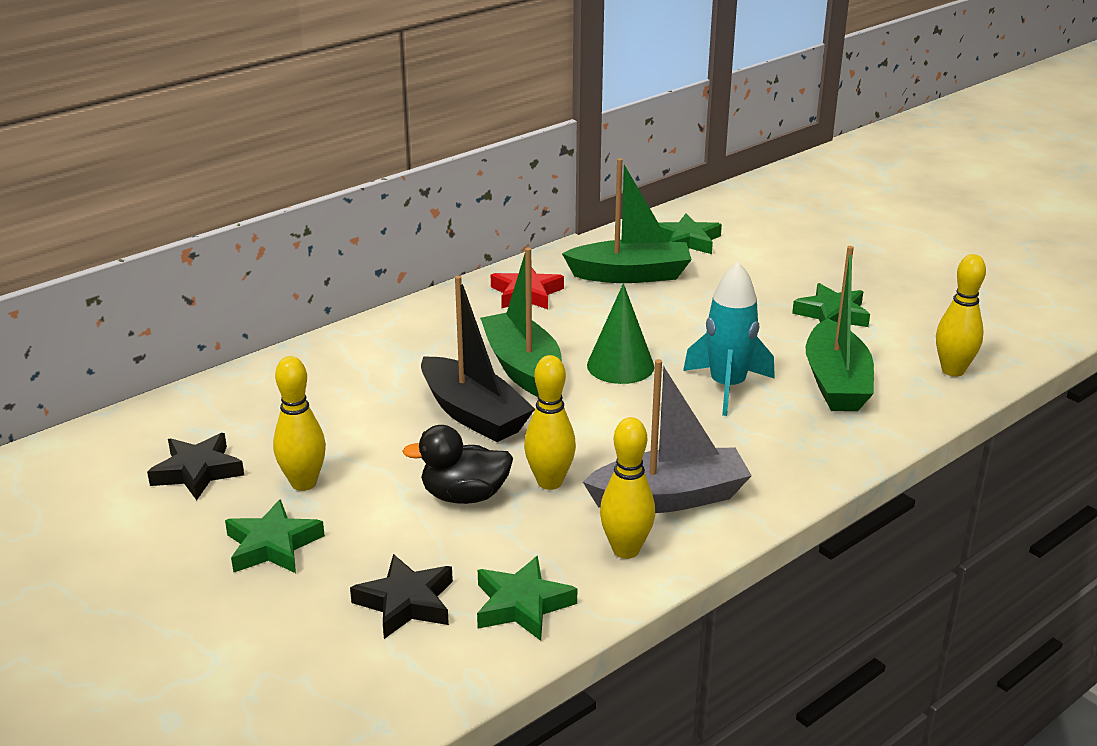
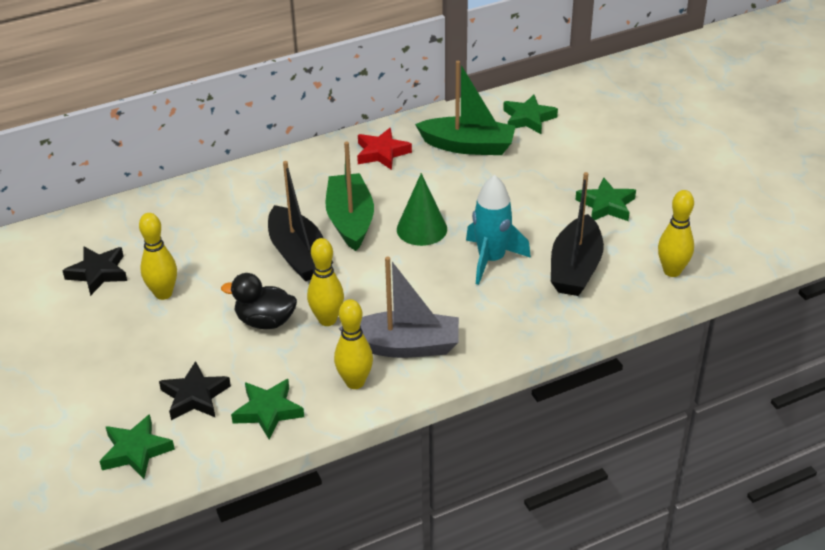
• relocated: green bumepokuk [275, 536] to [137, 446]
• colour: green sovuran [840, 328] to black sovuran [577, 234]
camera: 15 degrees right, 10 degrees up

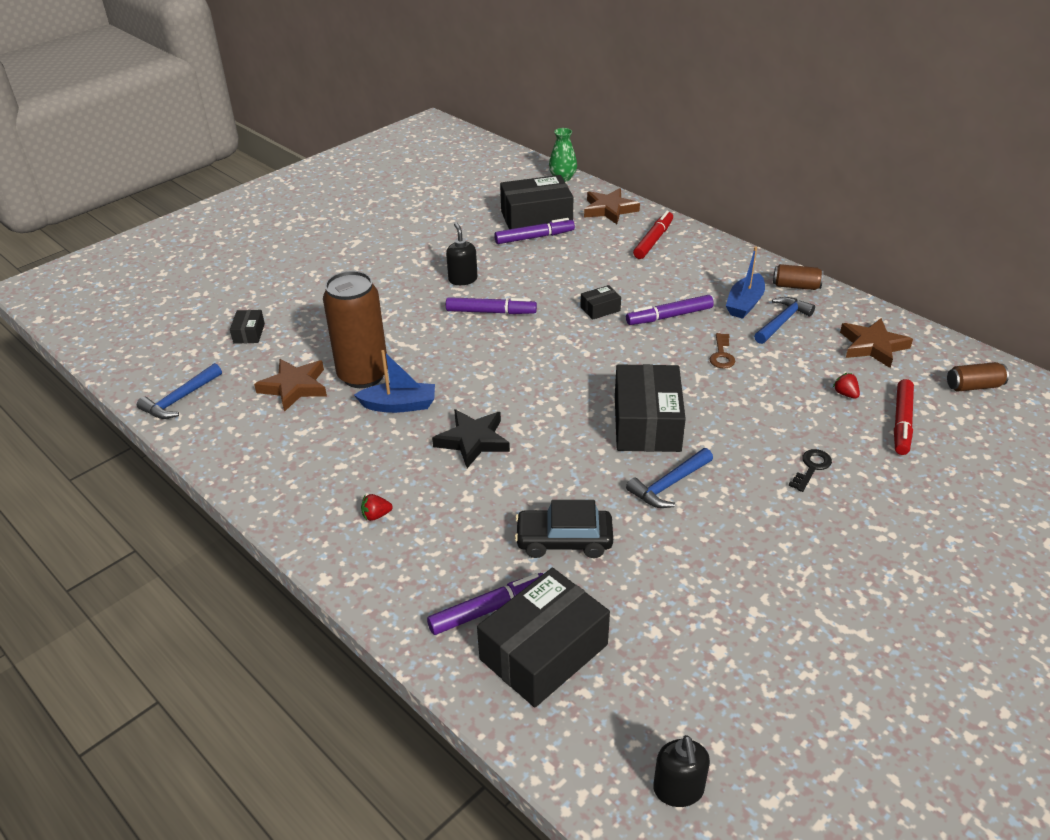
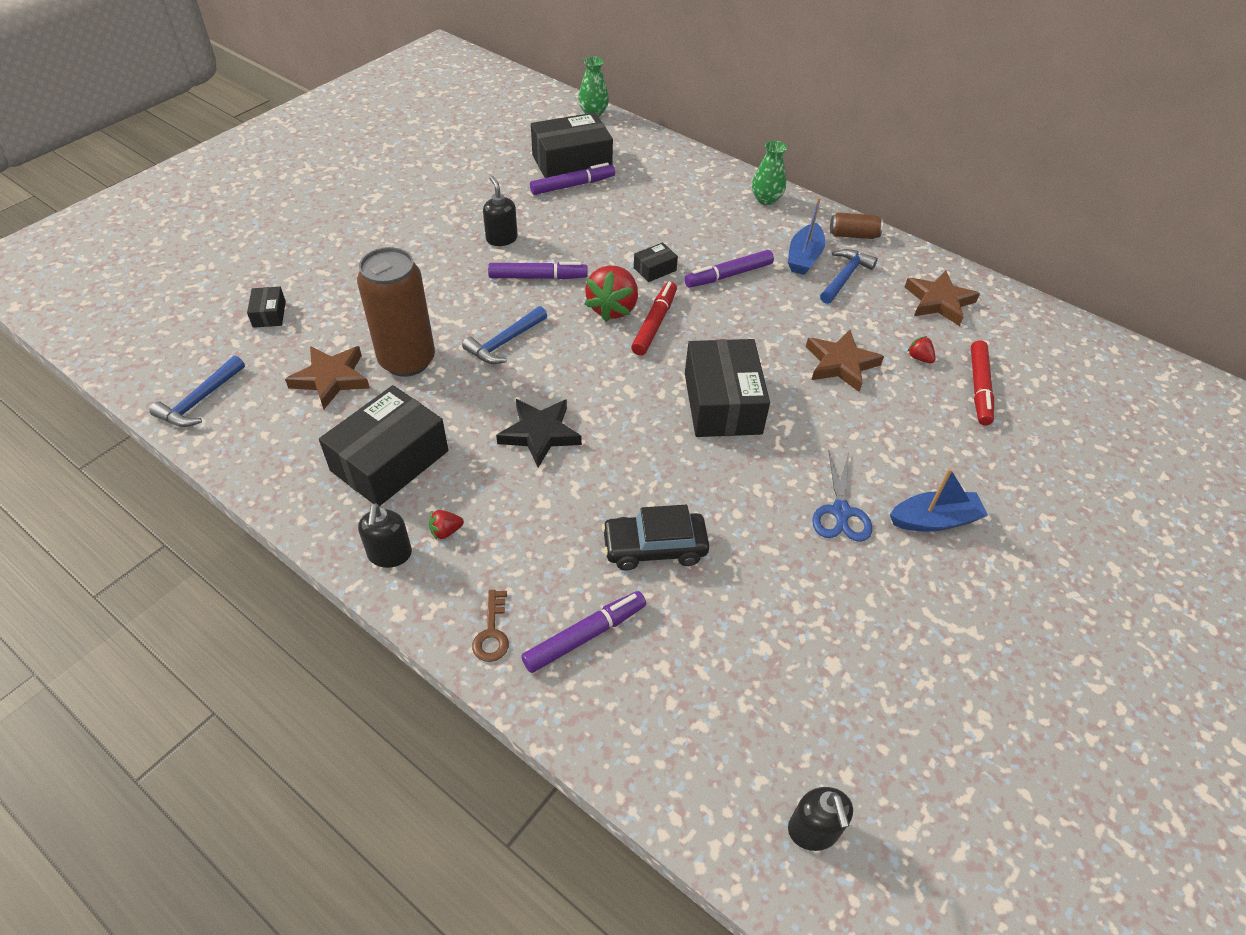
• relocated: blue sovuran [394, 381] to [939, 500]
• relocated: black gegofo [543, 638] to [383, 446]
• relocated: brown bumepokuk [612, 206] to [845, 361]
• relocated: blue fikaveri [669, 478] to [504, 335]
• relocated: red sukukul [653, 235] to [654, 318]
• relocated: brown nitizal [722, 351] to [490, 626]
• missing: black nitizal [810, 470]
• missing: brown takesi [978, 376]
• appeared: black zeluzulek [385, 535]
• appeared: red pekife [611, 294]
• appeared: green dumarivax [769, 173]
• appeared: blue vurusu [842, 496]
camera: 10 degrees left, 10 degrees up

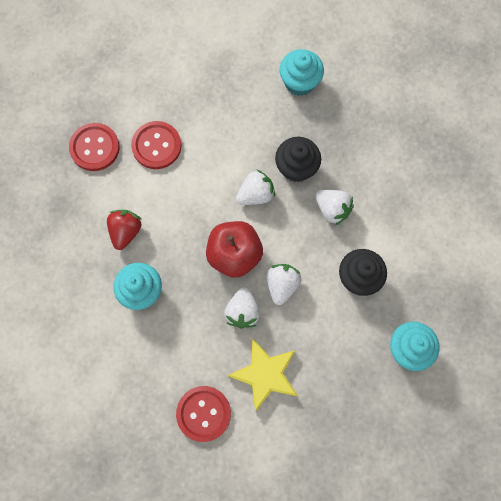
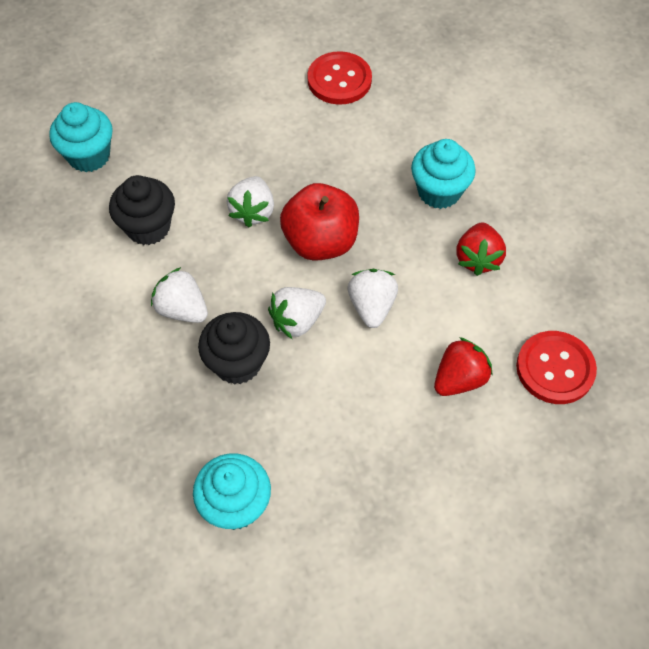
• exchanged: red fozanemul [156, 145] to red pekife [463, 366]
• relocated: white pekife [242, 307] to [373, 298]
• missing: yellow bumepokuk [263, 375]
camera: 175 degrees right, 15 degrees down

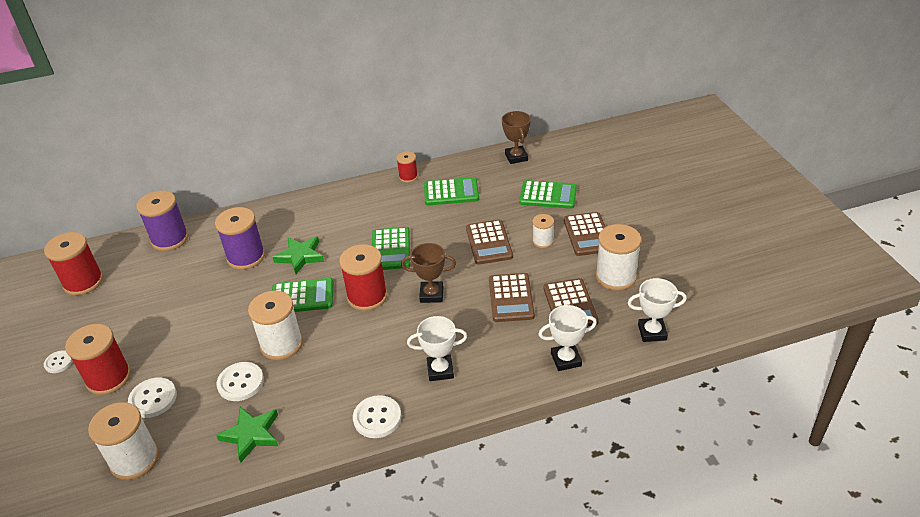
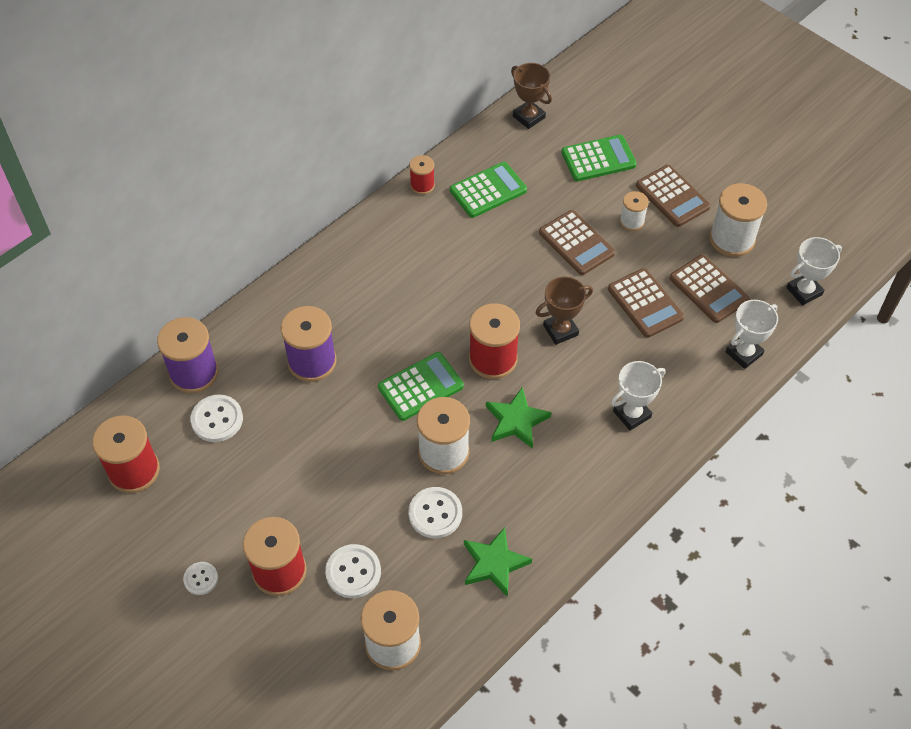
• relocated: green bumepokuk [298, 255] to [518, 418]
• relocated: white fozanemul [377, 416] to [216, 418]
• missing: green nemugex [391, 248]
camera: 30 degrees left, 15 degrees up

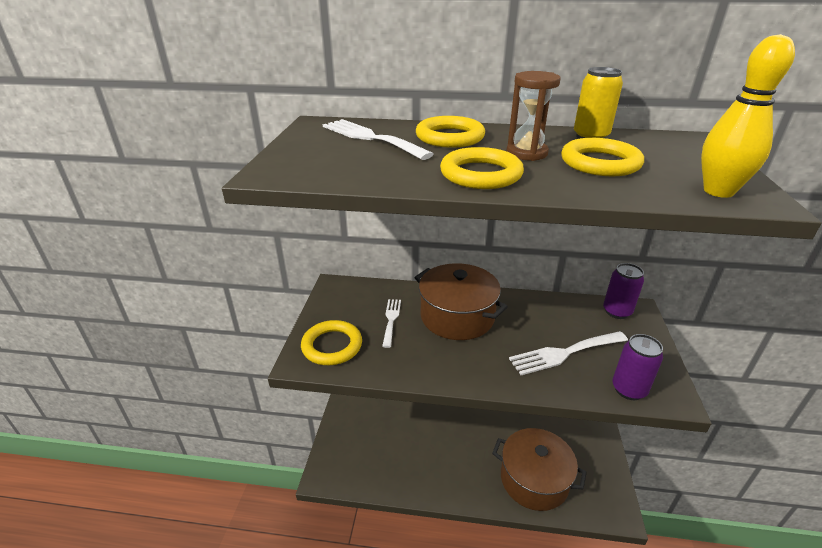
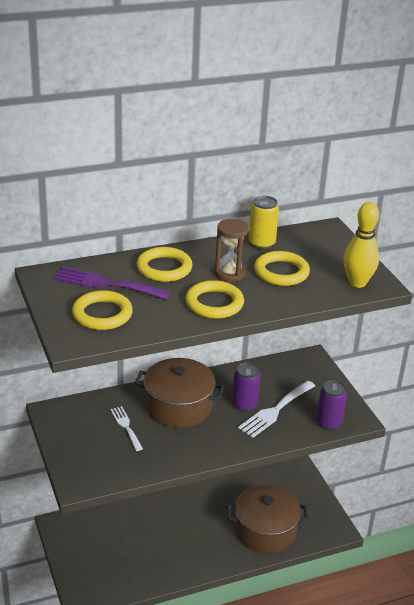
• relocated: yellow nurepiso [331, 342] to [102, 310]
• colour: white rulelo [378, 139] to purple rulelo [111, 283]
• relocated: purple takesi [623, 291] to [246, 387]
camera: 30 degrees left, 0 degrees up

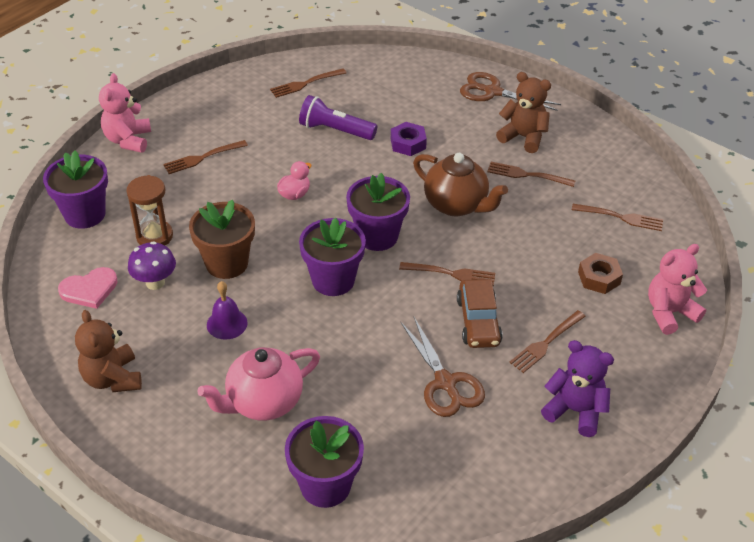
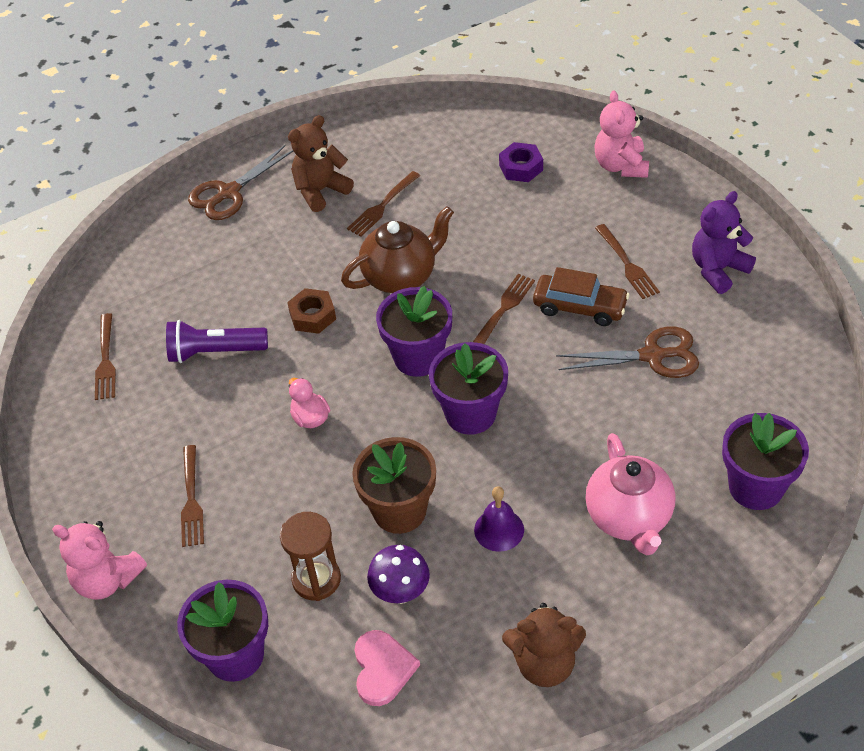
• spun: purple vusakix [338, 117] = [217, 341] 45 degrees clockwise
• relocated: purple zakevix [409, 139] to [521, 162]
• missing: brown rulelo [617, 217]
• relocated: brown zakevix [600, 273] to [311, 311]
camera: 65 degrees left, 5 degrees up

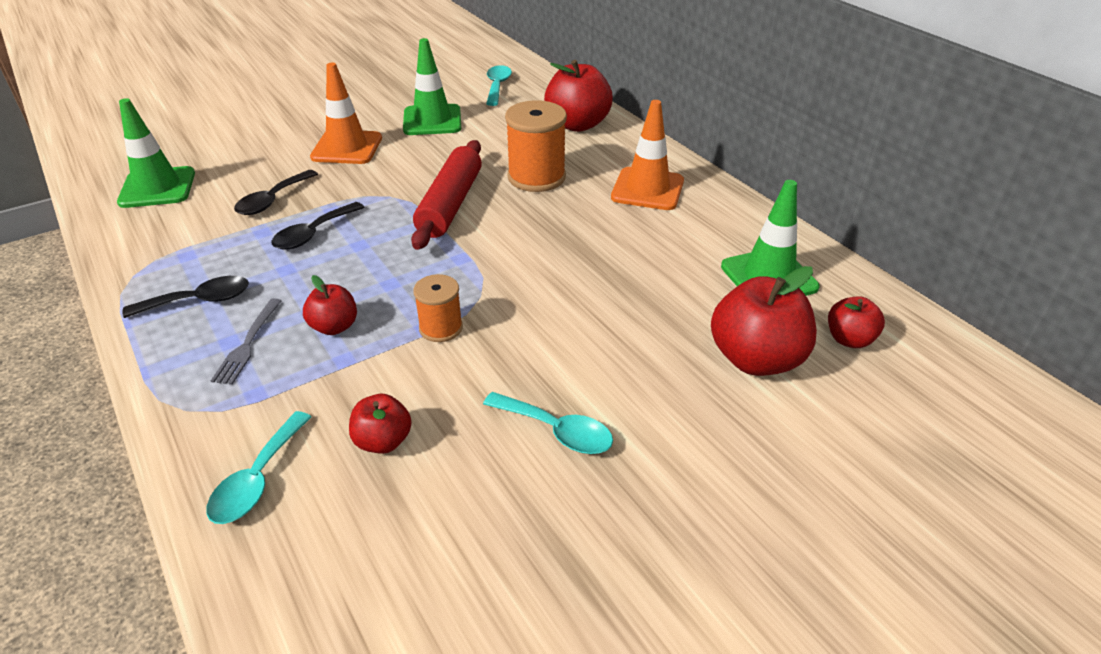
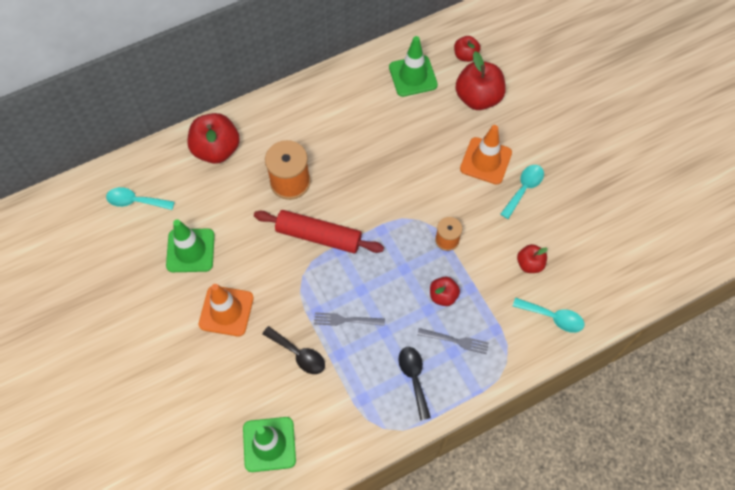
• exchanged: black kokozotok [318, 226] to grey rulelo [349, 319]
• relocated: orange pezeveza [647, 155] to [486, 154]
camera: 85 degrees left, 25 degrees up

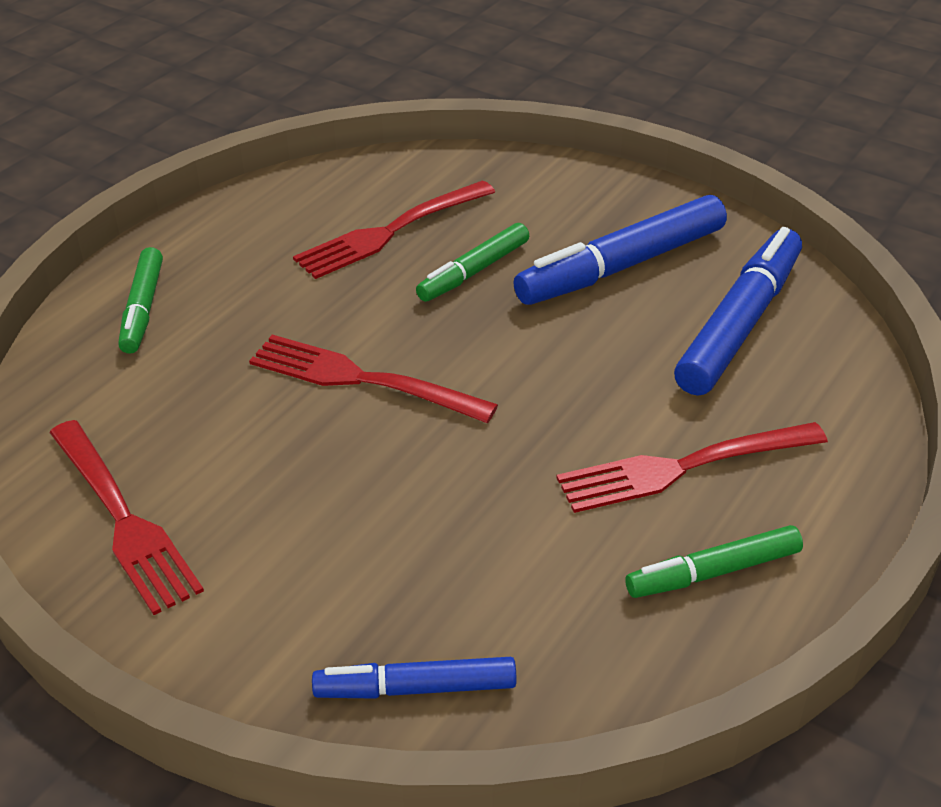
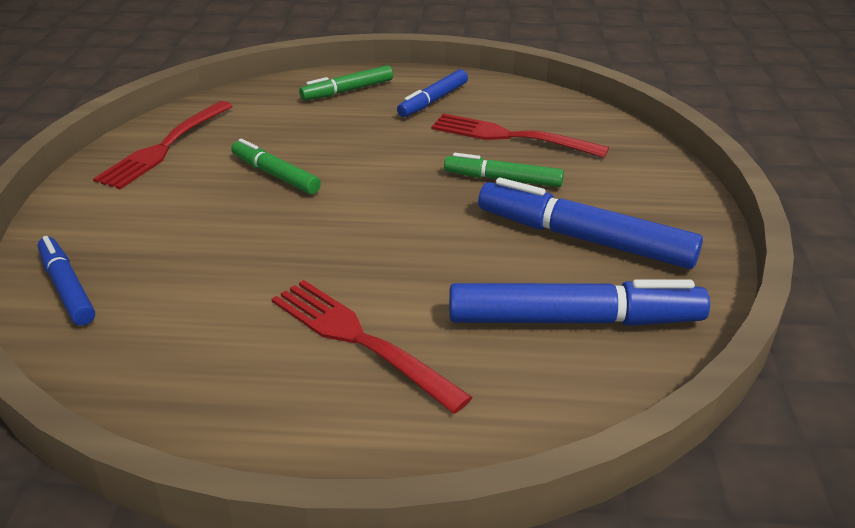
• missing: red rulelo [373, 378]
• relocated: green sukukul [714, 561] to [276, 166]
• appeared: blue sukukul [432, 93]
camera: 60 degrees right, 5 degrees down

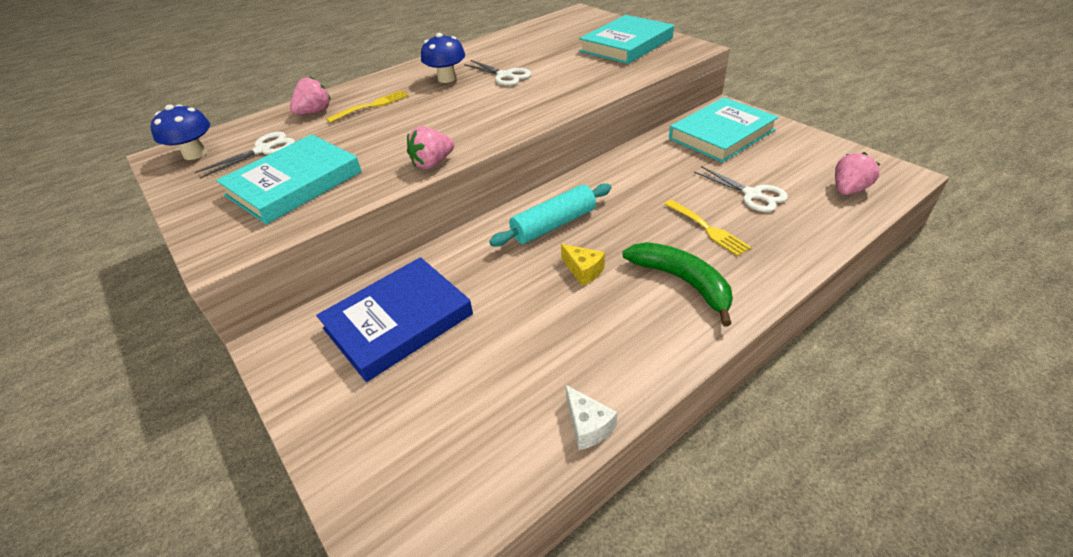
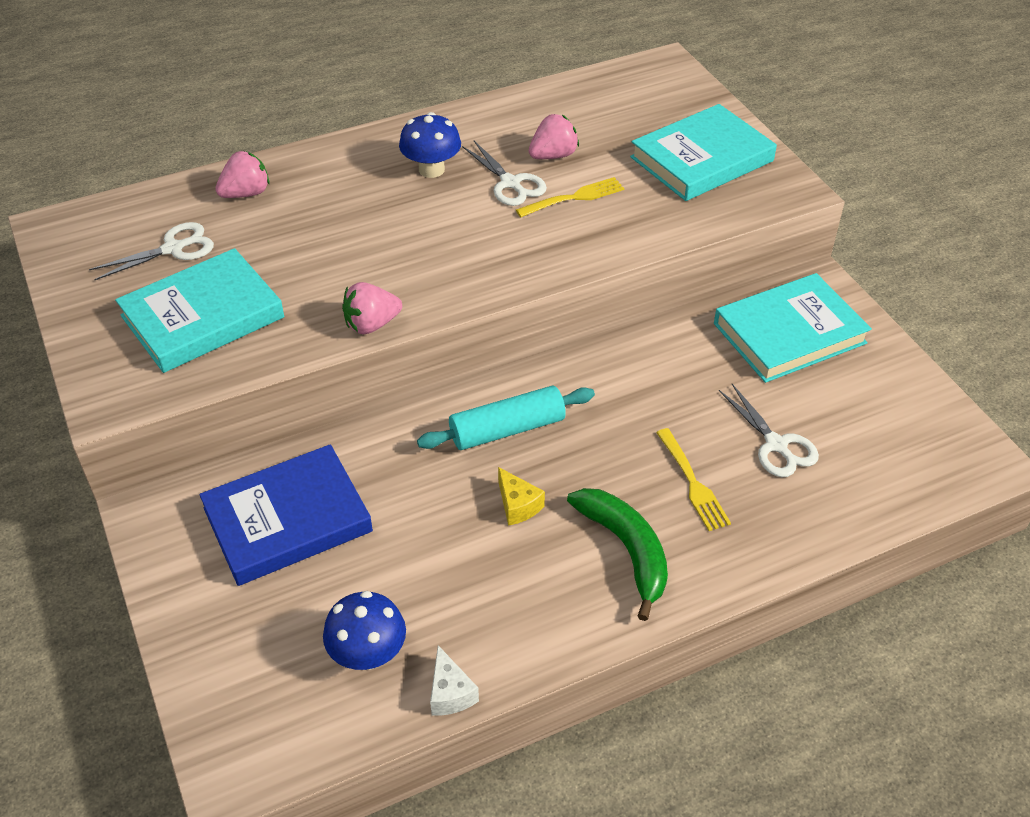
• relocated: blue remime [180, 132] to [364, 630]
• relocated: yellow rulelo [367, 107] to [570, 197]
• relocated: pink pekife [857, 173] to [554, 136]
camera: 10 degrees right, 5 degrees up

